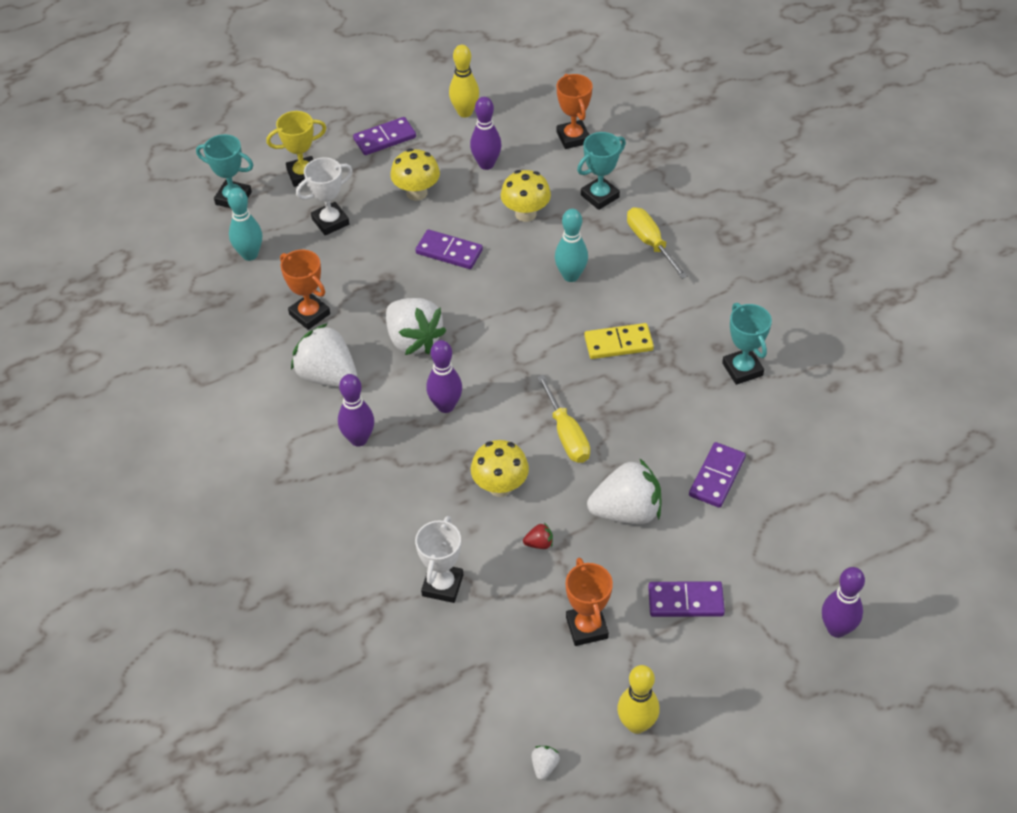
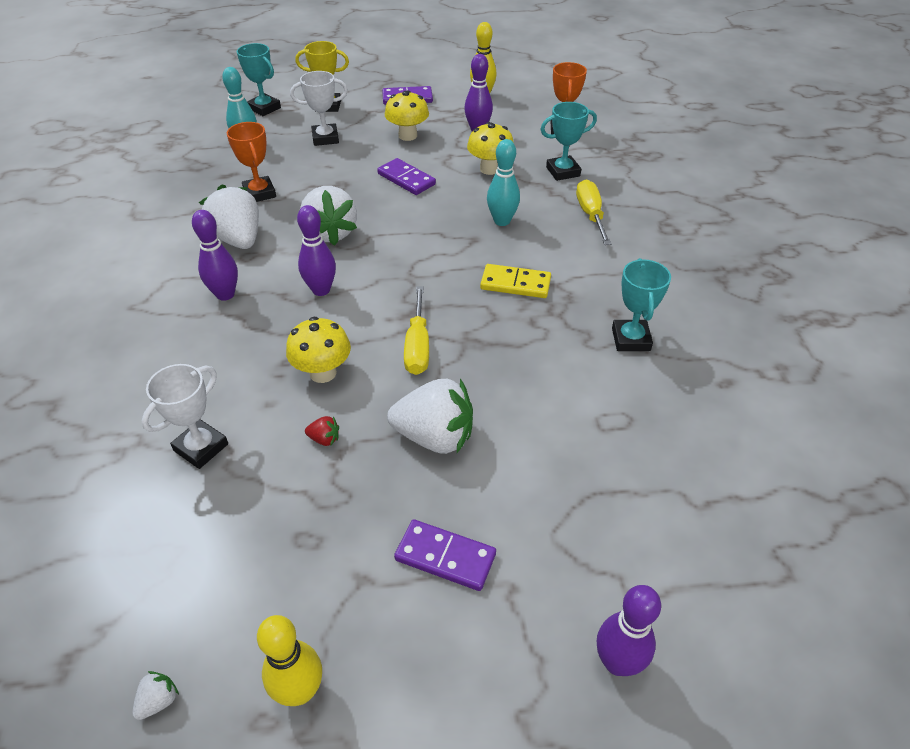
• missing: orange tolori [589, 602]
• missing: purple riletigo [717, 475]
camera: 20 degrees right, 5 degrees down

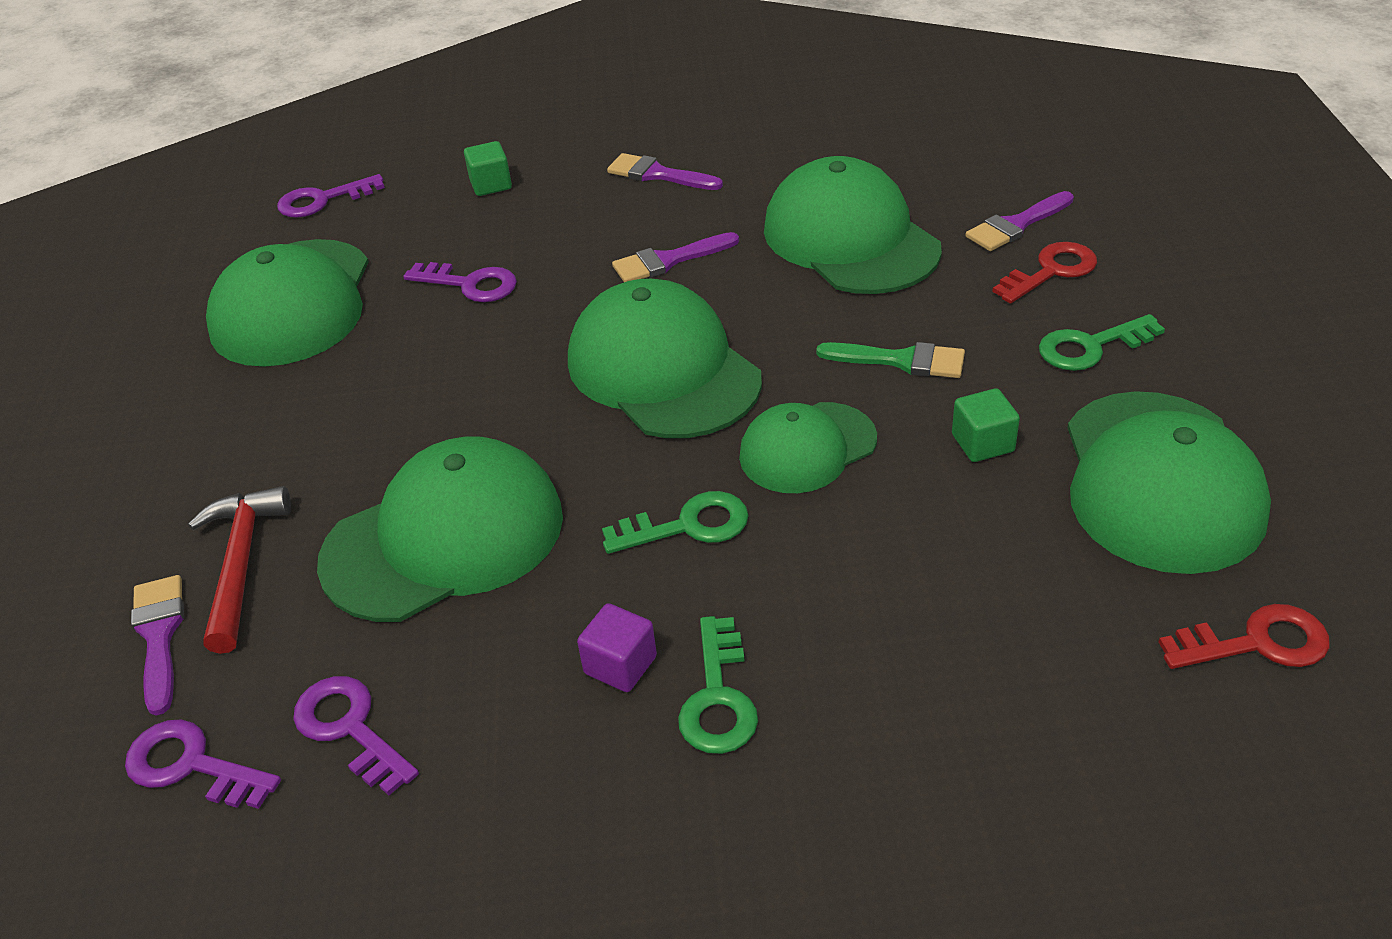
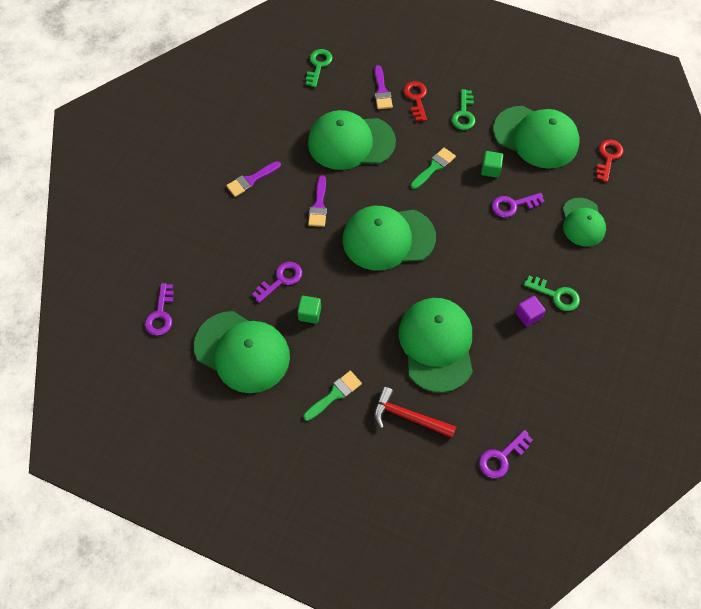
• missing: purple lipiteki [157, 645]
• relocated: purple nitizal [356, 735] to [518, 205]
• relocated: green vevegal [488, 168] to [309, 310]
• relocated: green nitizal [675, 522] to [319, 68]
• relocated: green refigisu [808, 447] to [584, 222]
• appeared: green lipiteki [332, 396]
camera: 65 degrees left, 20 degrees up

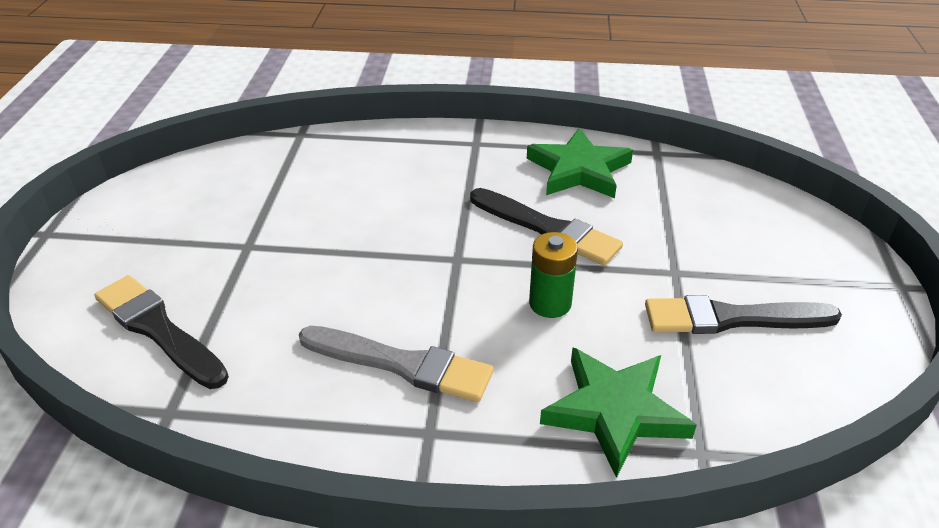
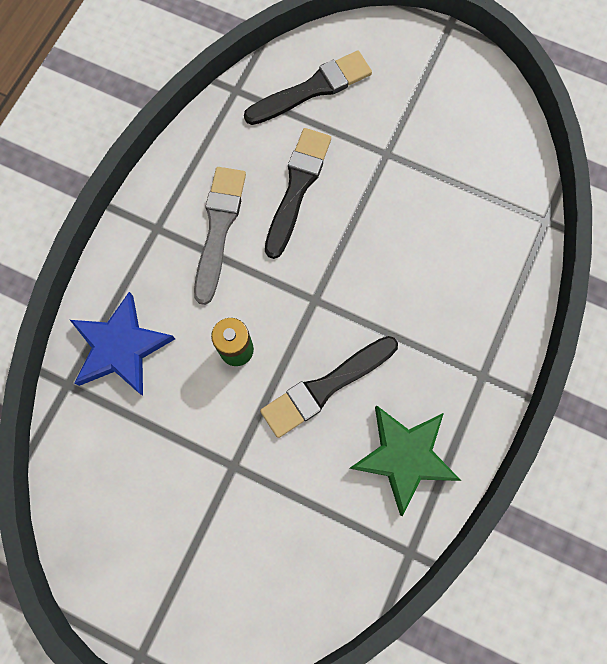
• spun: grey lipiteki [396, 364] = [220, 236] 150 degrees clockwise
• colour: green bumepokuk [618, 413] to blue bumepokuk [122, 343]
• relocated: black lipiteki [743, 314] to [298, 193]
camera: 110 degrees right, 35 degrees up

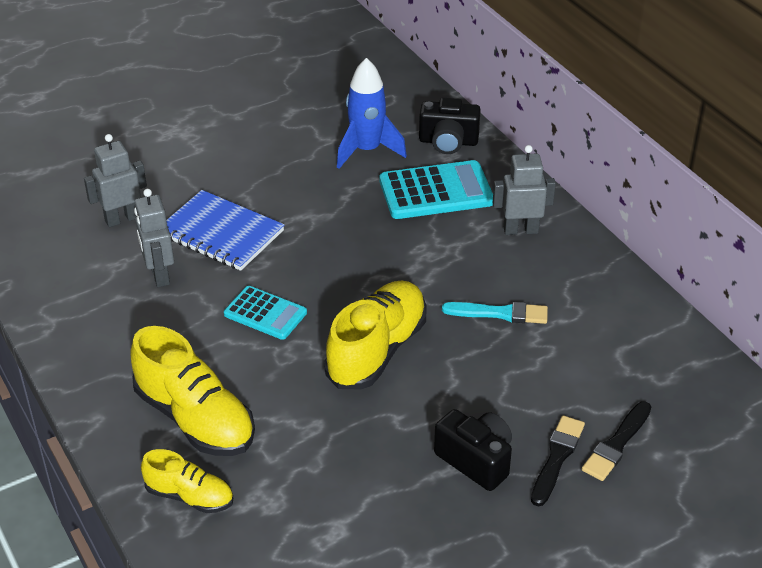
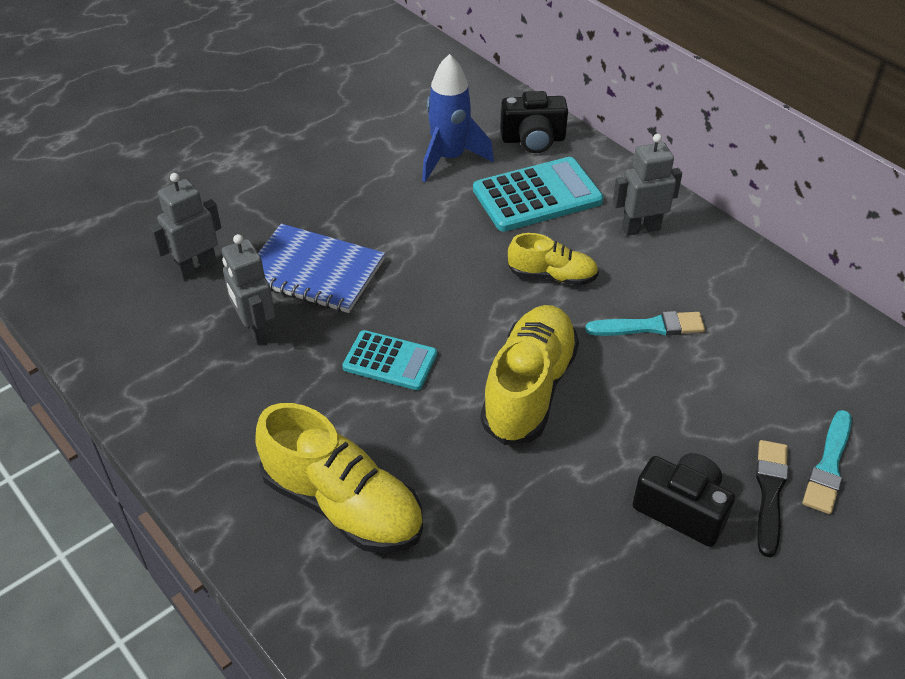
• relocated: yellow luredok [187, 481] to [553, 259]
• colour: black lipiteki [616, 441] to turquoise lipiteki [827, 462]
camera: 10 degrees left, 5 degrees up

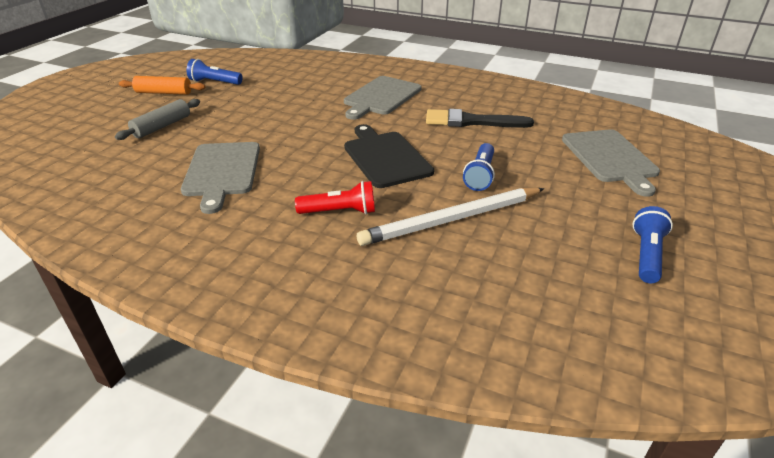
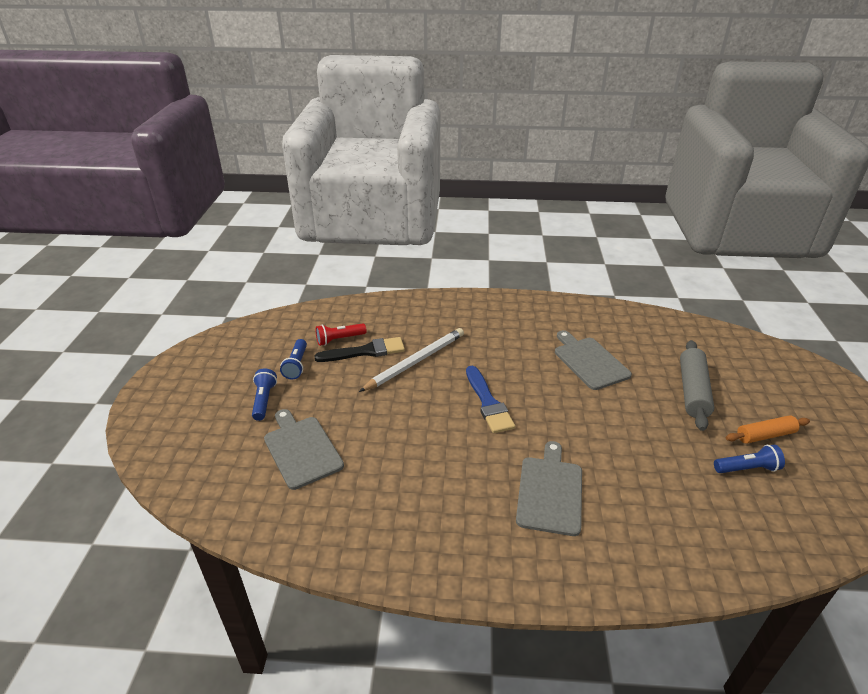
• size: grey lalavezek [157, 119] = [697, 385] x1.53
• relocated: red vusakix [335, 197] to [341, 334]
• exchanged: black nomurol [389, 156] to blue lipiteki [490, 399]
• relocated: black lipiteki [480, 118] to [359, 349]
• relocated: blue vusakix [479, 167] to [264, 394]
camera: 160 degrees right, 0 degrees up

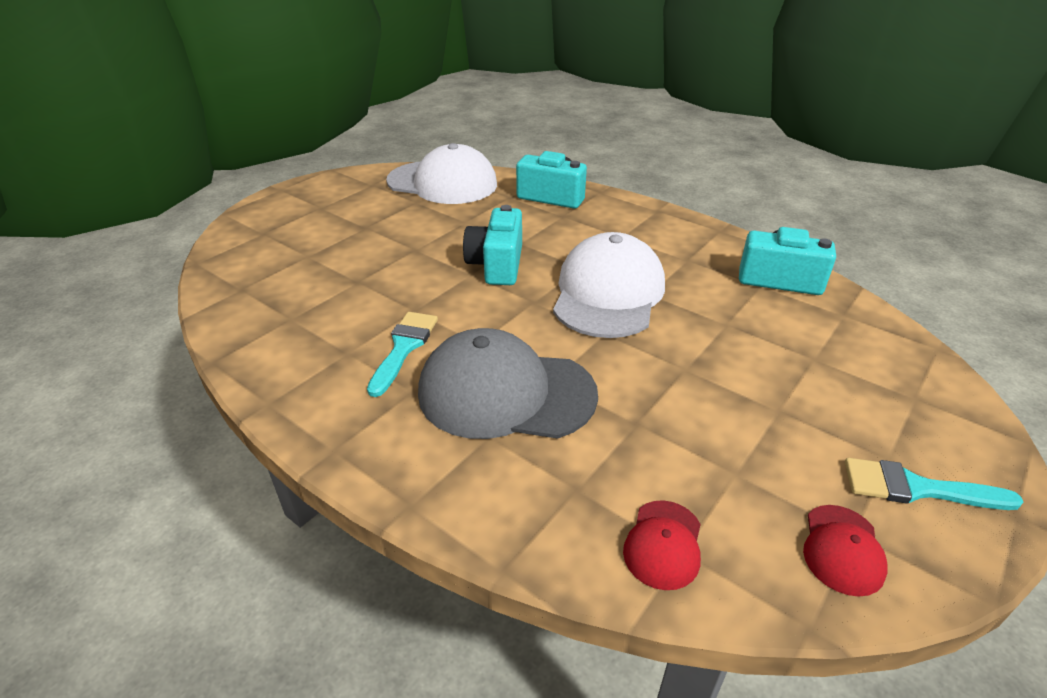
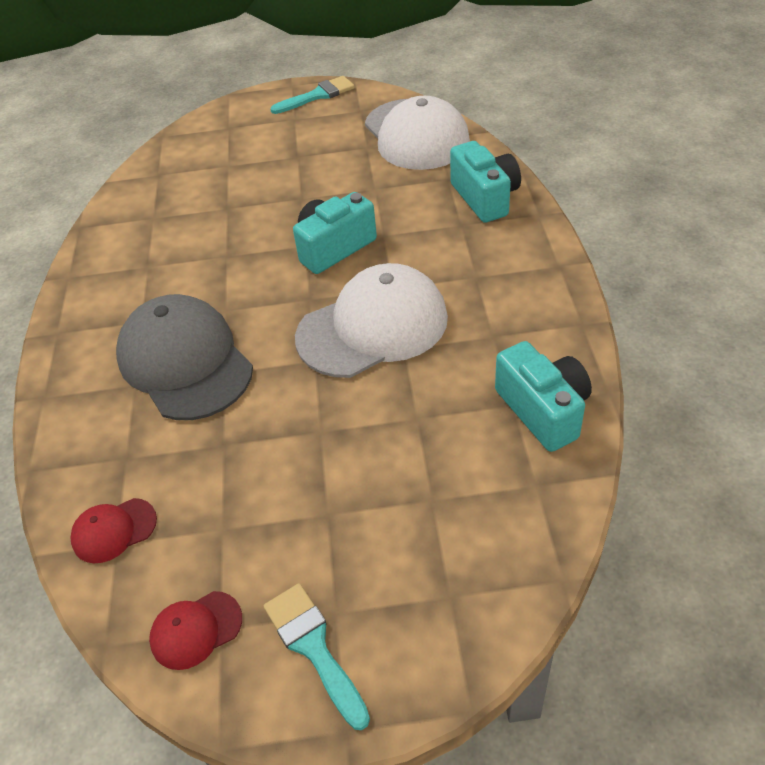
• relocated: turquoise lipiteki [402, 354] to [312, 95]
camera: 50 degrees right, 10 degrees up

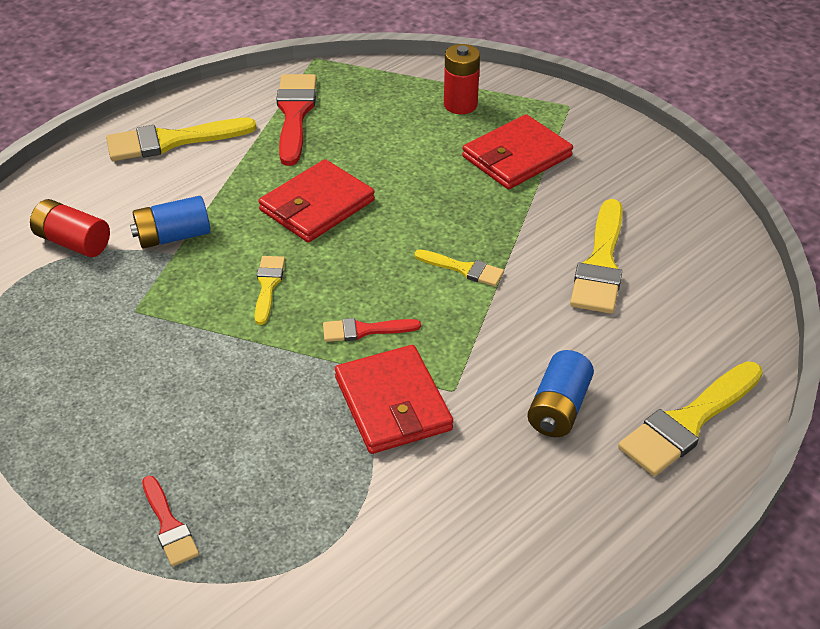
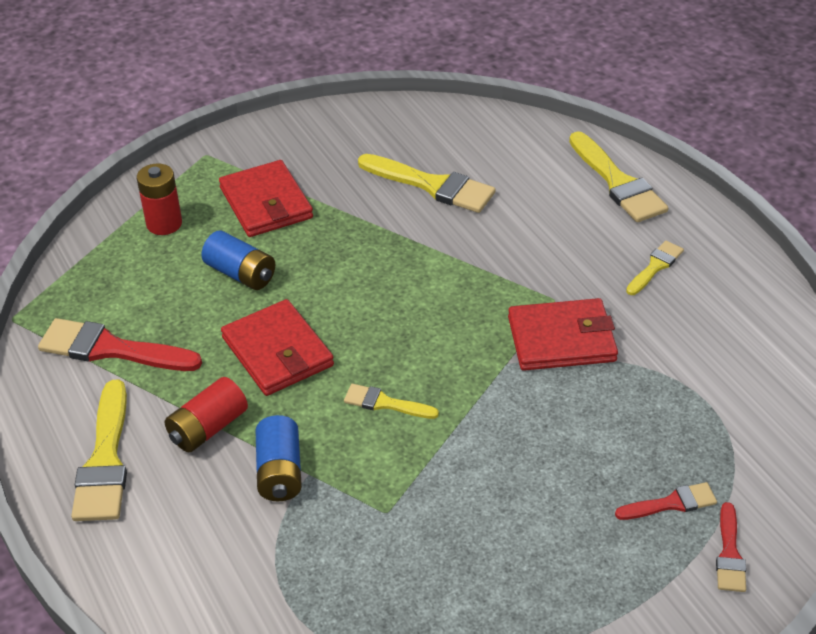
• relocated: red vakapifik [70, 228] to [206, 415]
• relocated: red lipiteki [372, 330] to [731, 547]
• relocated: yellow lipiteki [459, 267] to [655, 267]
• relocated: blue vakapifik [560, 393] to [238, 260]
camera: 75 degrees left, 0 degrees up

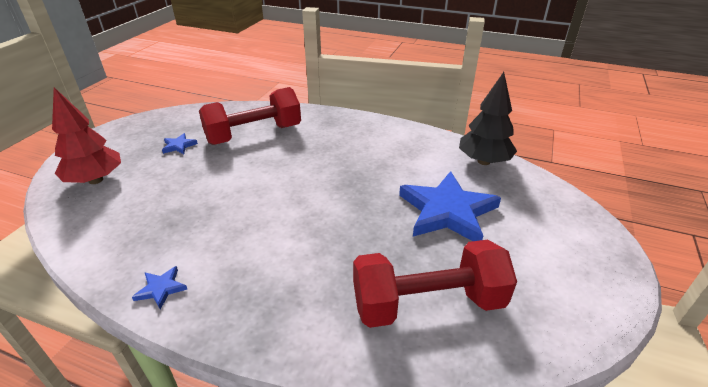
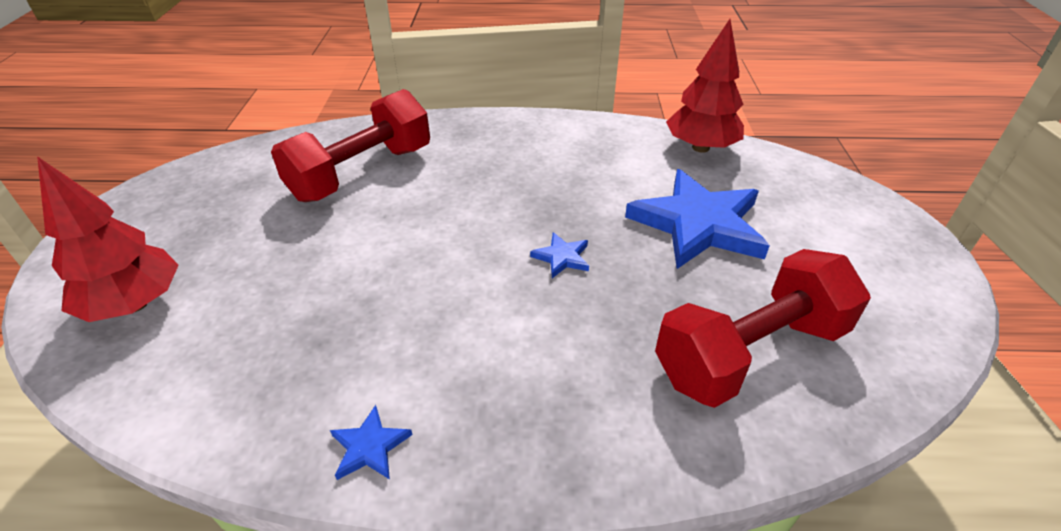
• relocated: blue bumepokuk [180, 143] to [559, 255]
• colour: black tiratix [488, 118] to red tiratix [705, 86]
camera: 20 degrees left, 5 degrees up

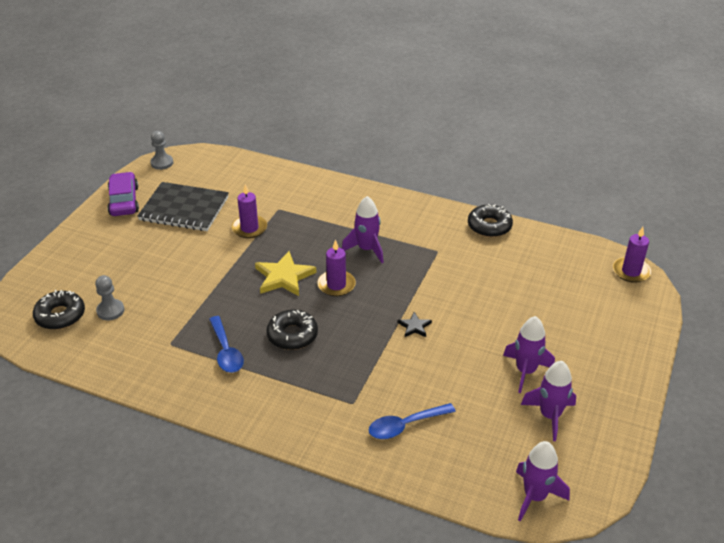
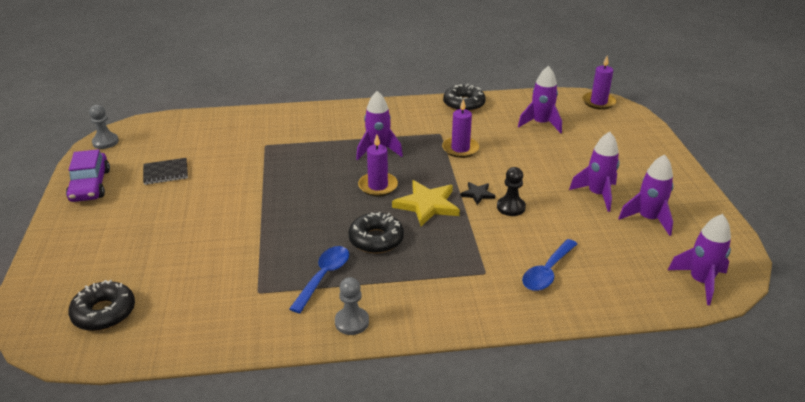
• relocated: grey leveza [109, 297] to [352, 306]
• spun: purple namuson [123, 194] = [88, 175] 150 degrees counterclockwise
• size: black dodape [183, 206] = [165, 171] x0.52
• spun: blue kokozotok [226, 344] = [319, 279] 105 degrees counterclockwise
• relocated: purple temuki [249, 211] to [460, 128]
• relocated: yellow bumepokuk [286, 273] to [426, 203]
• appeared: black leveza [511, 191]
• appeared: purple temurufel [540, 99]
camera: 30 degrees left, 5 degrees down

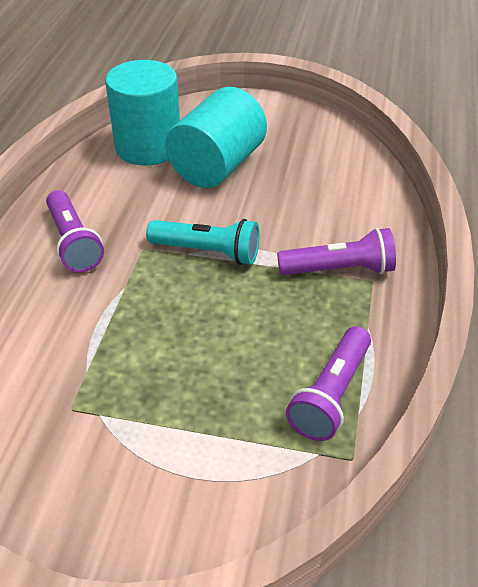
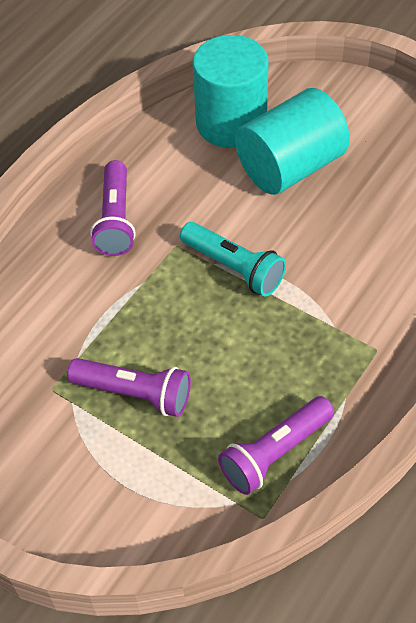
• relocated: purple vusakix [336, 251] to [129, 387]
camera: 25 degrees right, 10 degrees up

